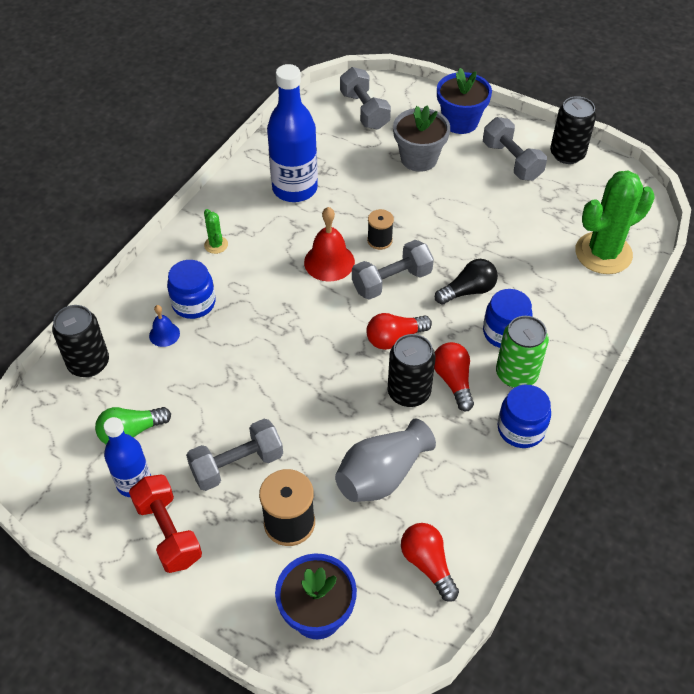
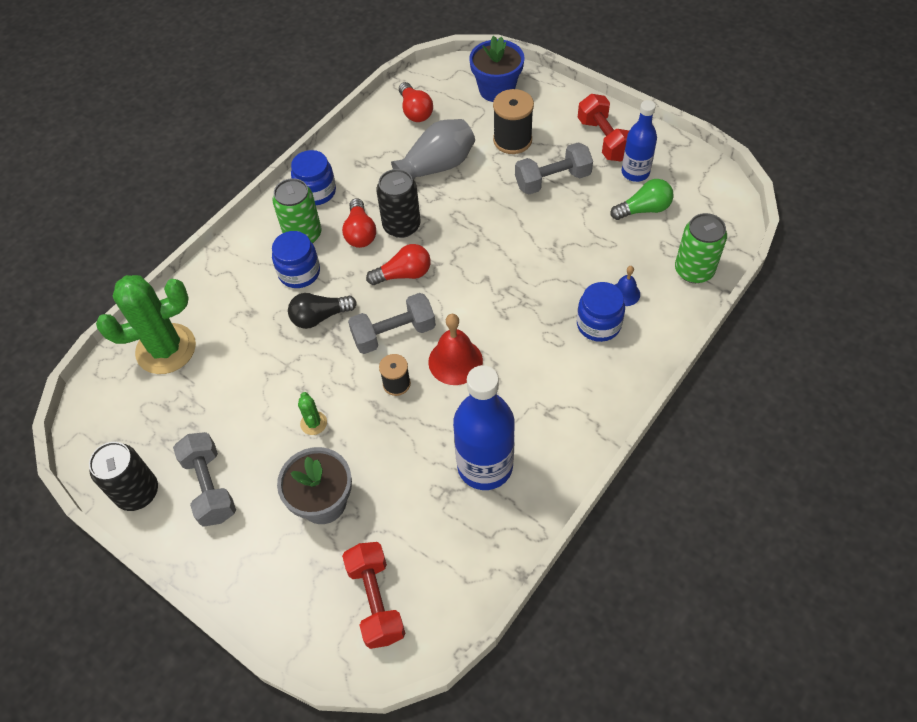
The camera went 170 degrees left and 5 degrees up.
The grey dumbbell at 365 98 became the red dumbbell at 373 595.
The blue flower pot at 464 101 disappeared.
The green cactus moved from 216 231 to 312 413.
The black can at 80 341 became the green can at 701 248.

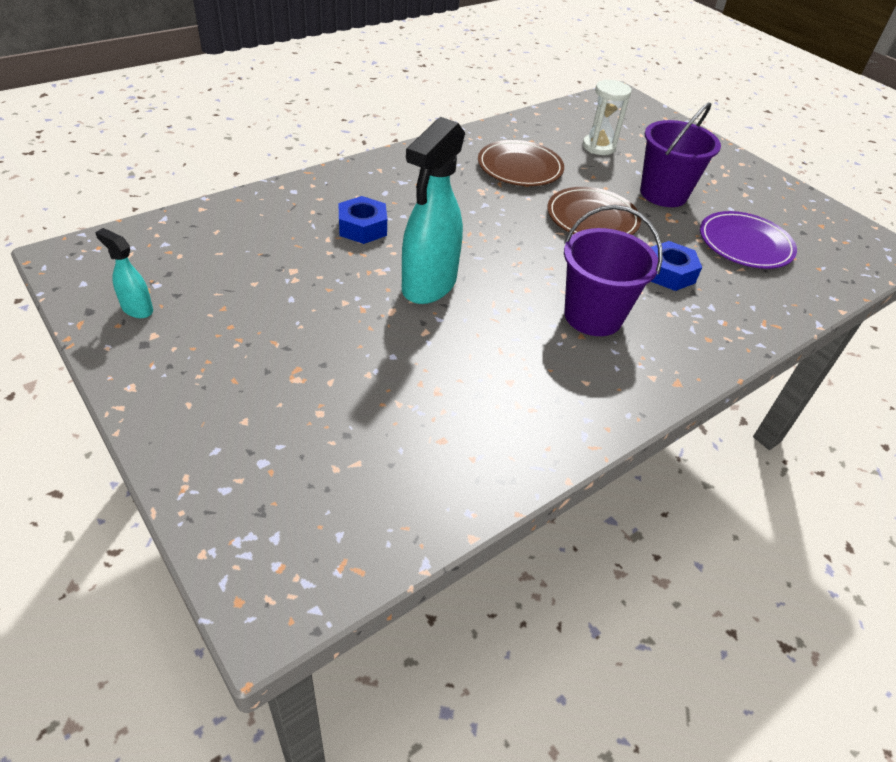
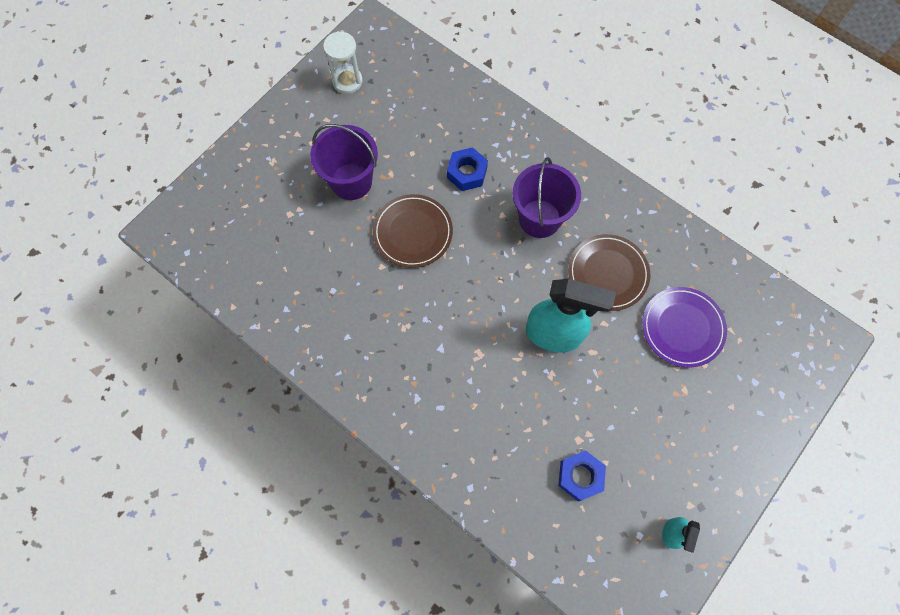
The camera went 100 degrees left and 25 degrees up.
The white hourglass moved from 607 117 to 343 62.
The brown plate moved from 521 163 to 609 272.
The blue nut moved from 362 220 to 582 476.
The purple plate moved from 748 240 to 684 327.

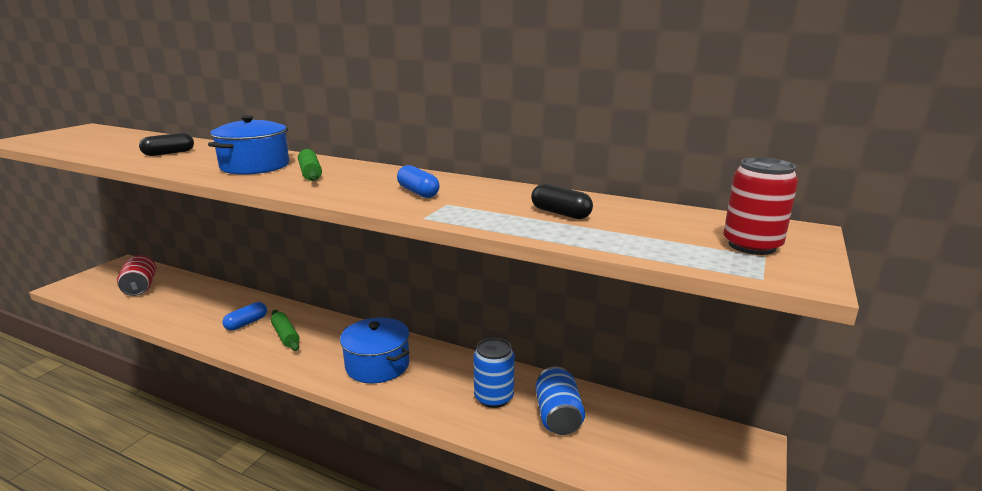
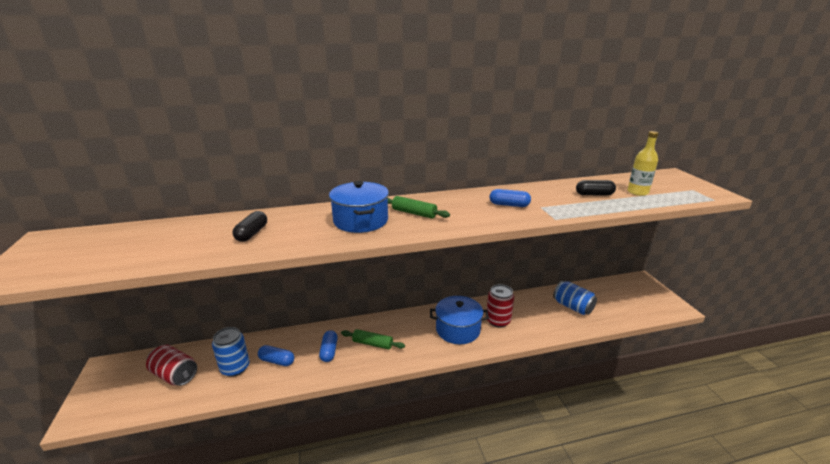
The camera went 40 degrees left and 5 degrees up.
The red can moved from 760 206 to 500 306.
The blue can moved from 494 373 to 231 352.
The yellow bottle at 643 163 appeared.
The blue capsule at 276 355 appeared.

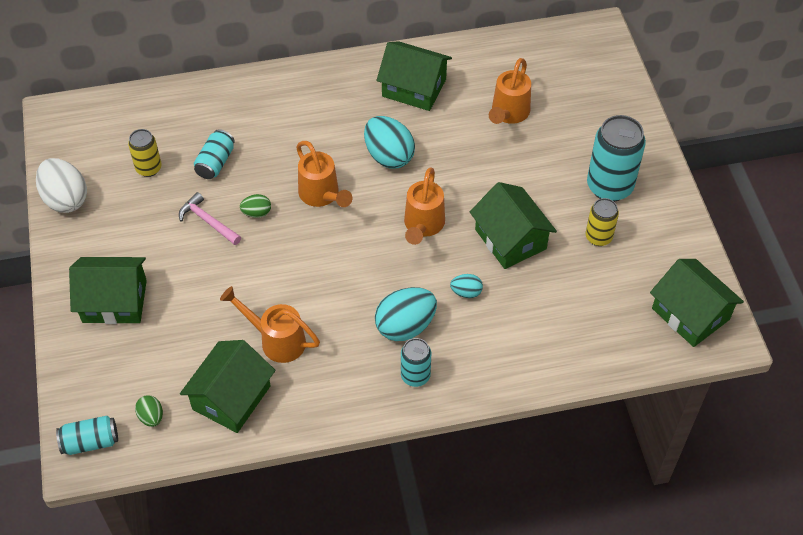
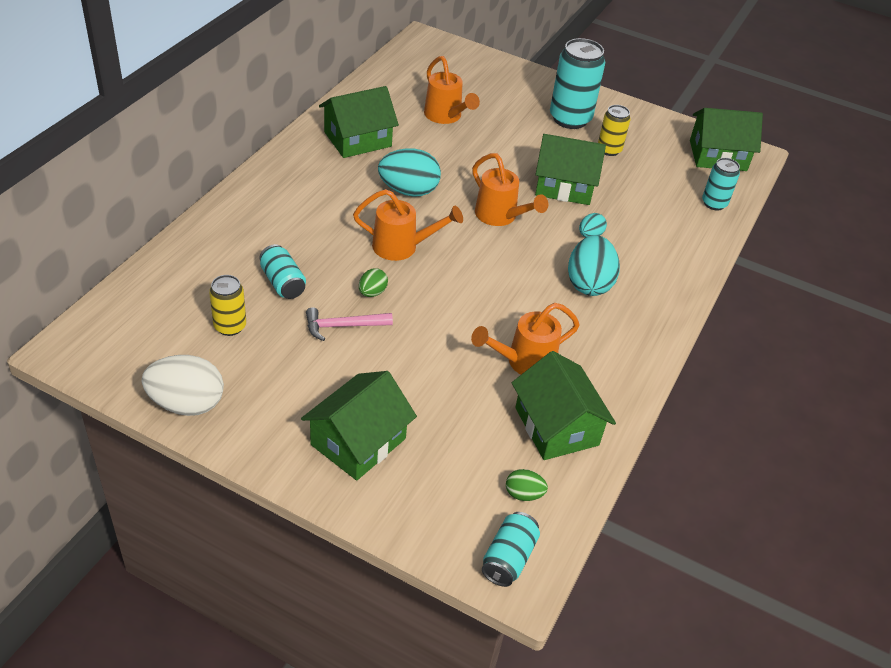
The camera went 55 degrees left and 10 degrees down.
The turquoise can moved from 416 362 to 721 184.

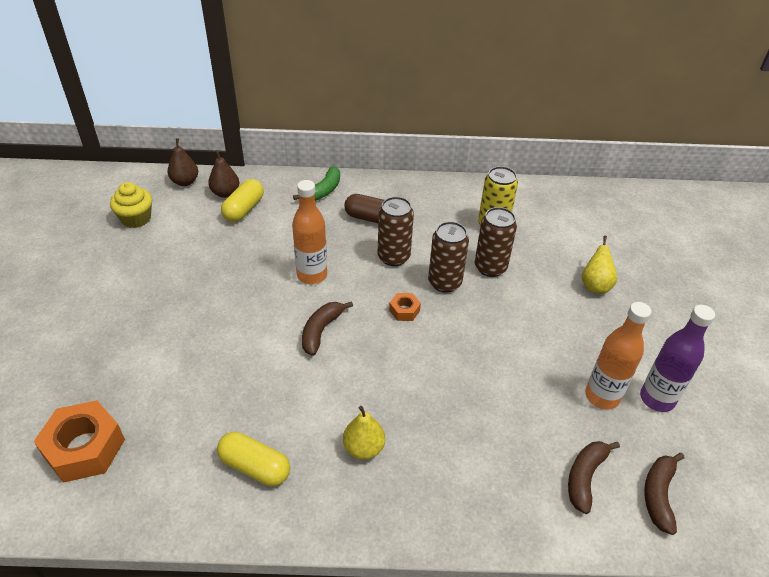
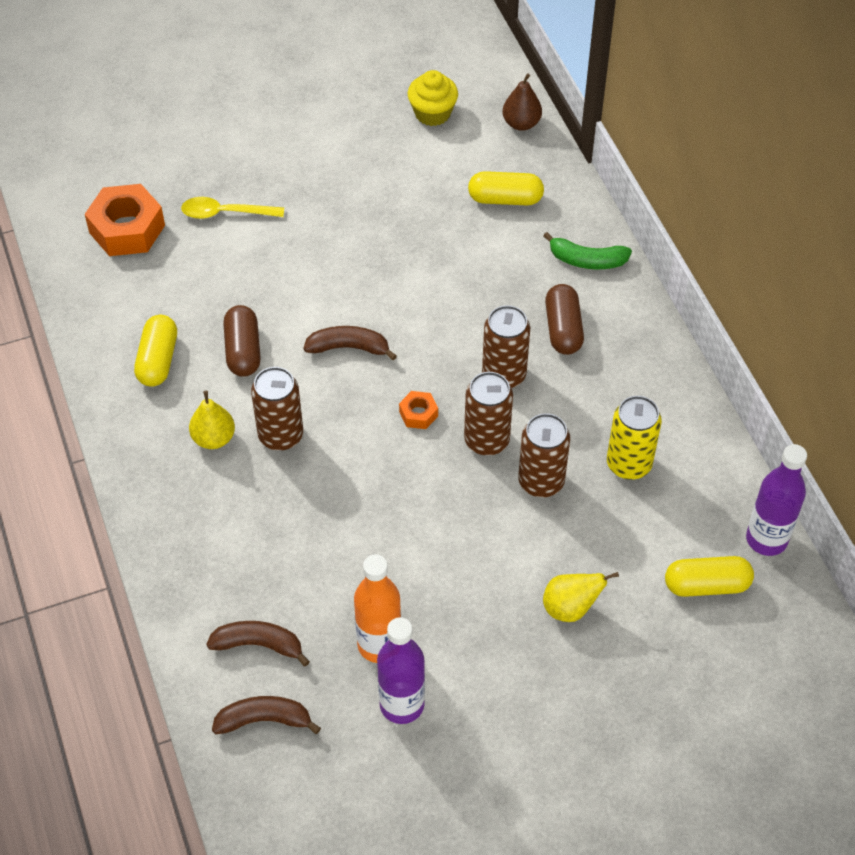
The camera went 70 degrees right and 10 degrees up.
The brown pear at 223 174 disappeared.
The orange bottle at 309 232 disappeared.
The yellow spoon at 232 208 appeared.
The brown capsule at 242 341 appeared.
The brown can at 277 409 appeared.
The purple bottle at 776 500 appeared.
The yellow capsule at 709 576 appeared.

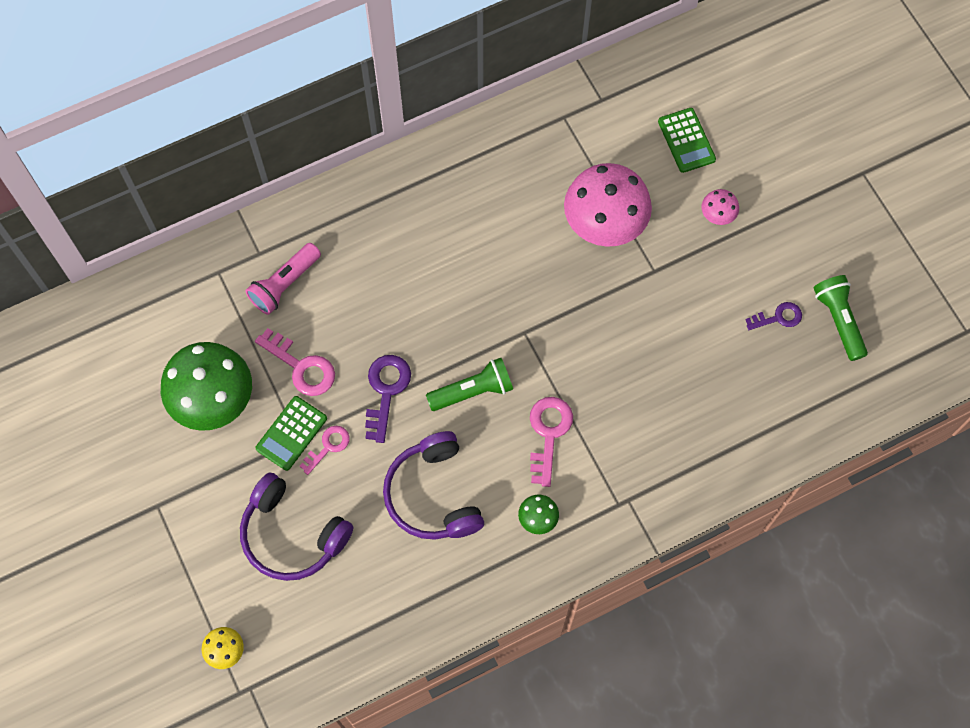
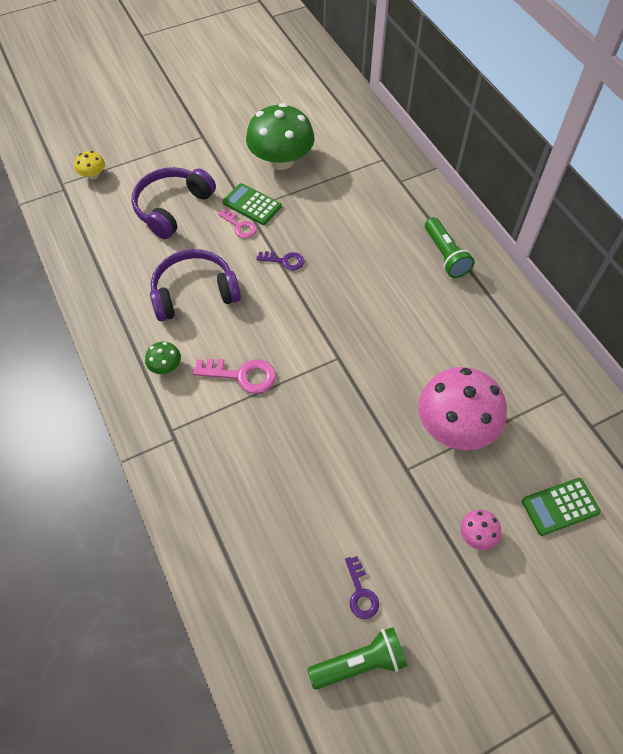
The camera went 90 degrees right and 10 degrees down.
The pink flashlight at 283 279 disappeared.
The pink key at 295 362 disappeared.
The purple key at 388 399 changed to 0.64 times the size.
The green flashlight moved from 469 384 to 450 247.

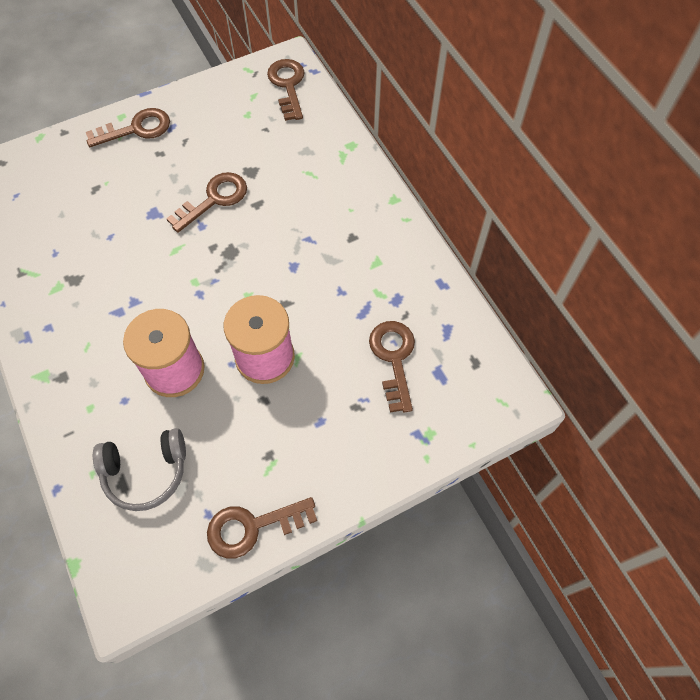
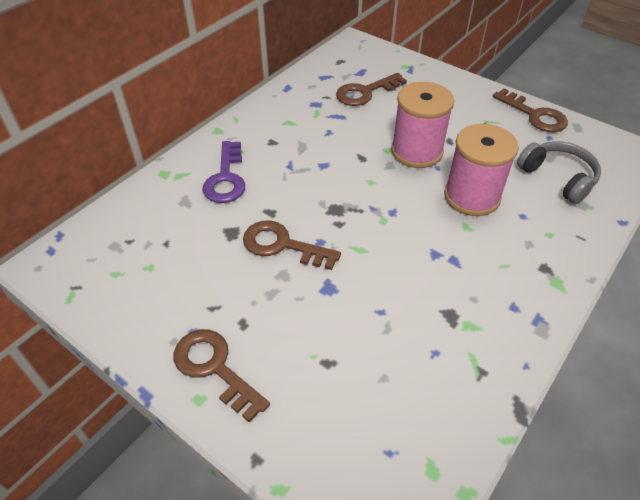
The camera went 115 degrees left and 15 degrees down.
The brown key at 286 90 disappeared.
The purple key at 223 172 appeared.

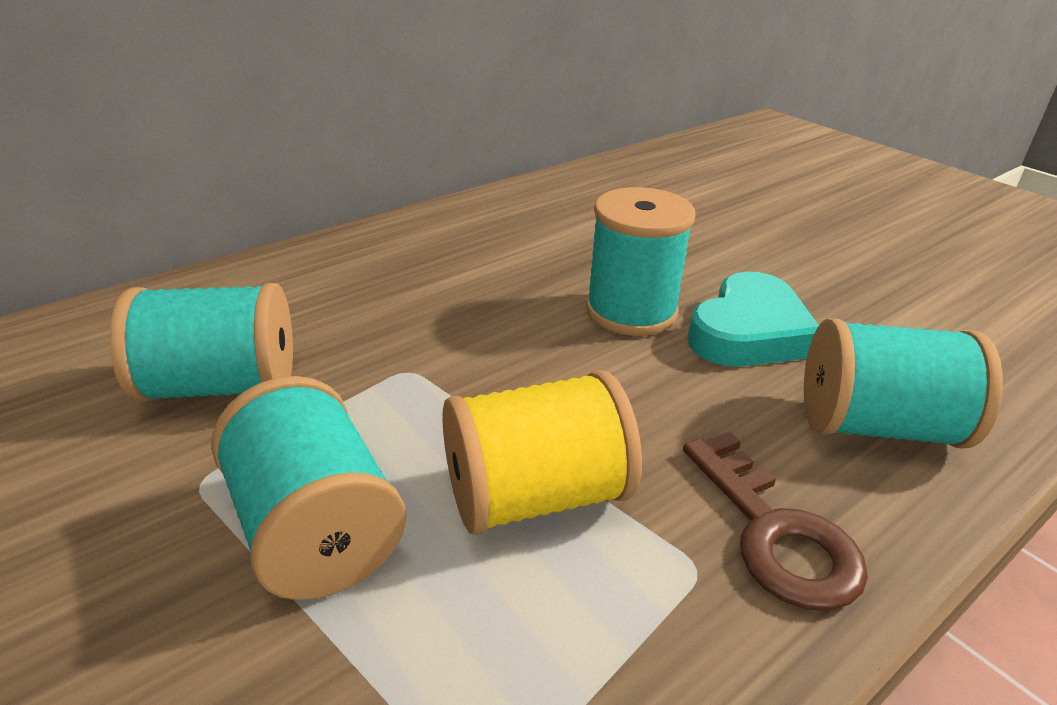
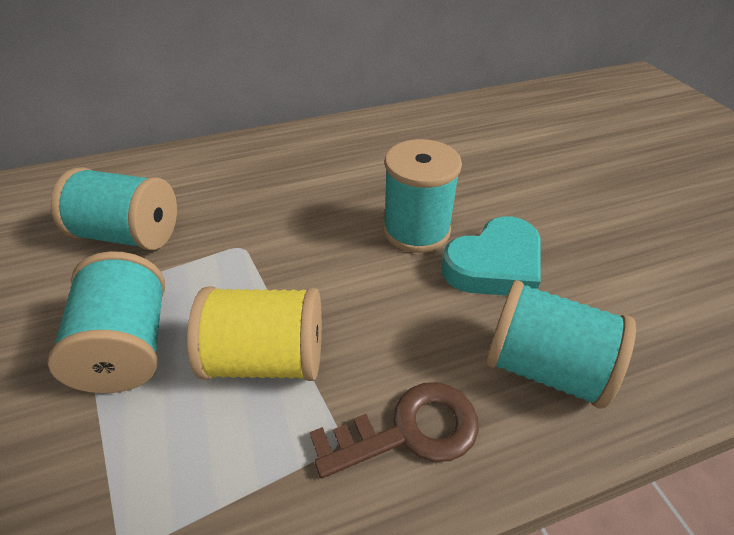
The camera went 20 degrees right and 10 degrees up.
The brown key at 775 521 turned 105 degrees counterclockwise.

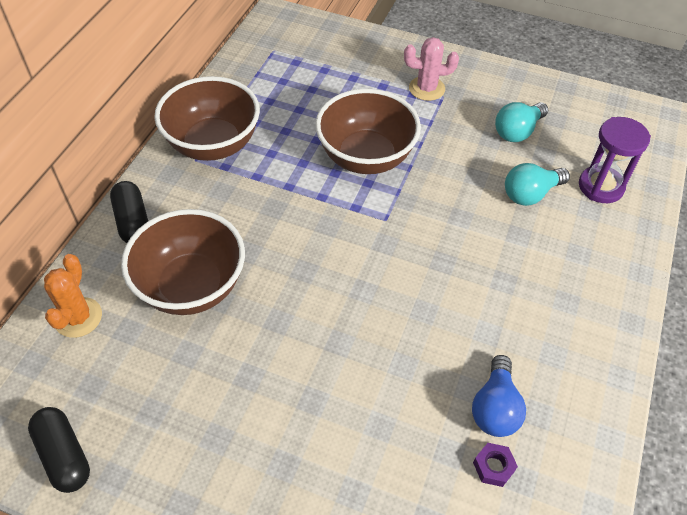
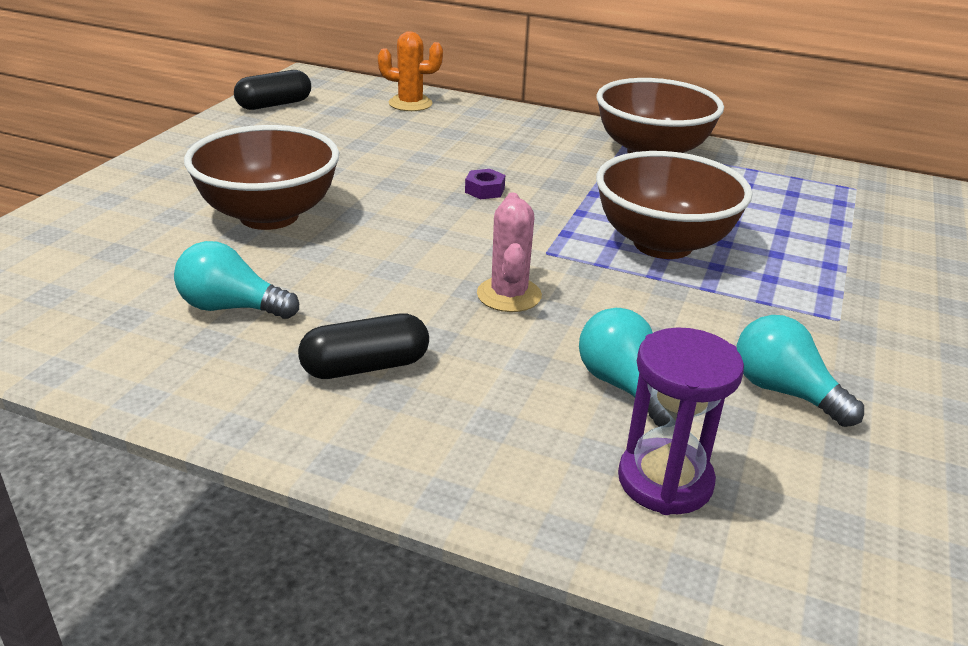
The camera went 90 degrees right and 20 degrees down.
The pink cactus moved from 431 69 to 509 252.
The black capsule moved from 129 212 to 363 346.
The brown bowl moved from 183 262 to 261 177.
The blue light bulb at 499 396 became the turquoise light bulb at 236 280.
The purple nut moved from 495 465 to 485 184.

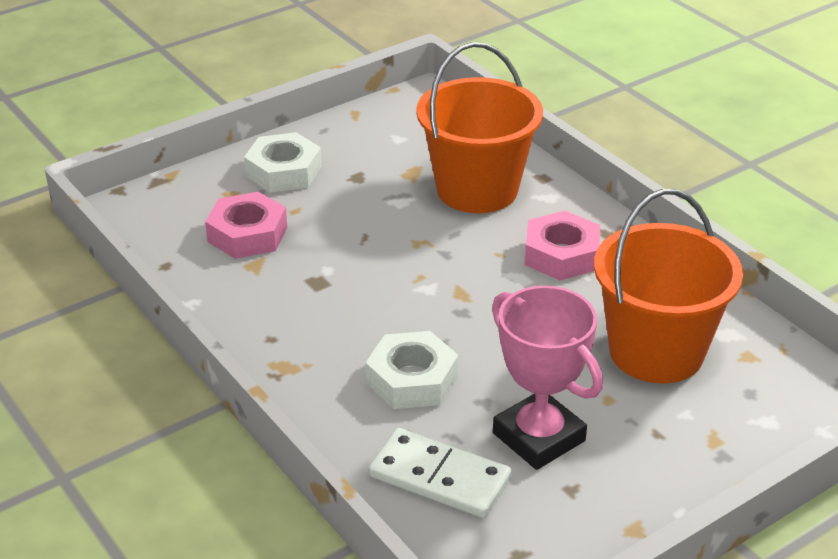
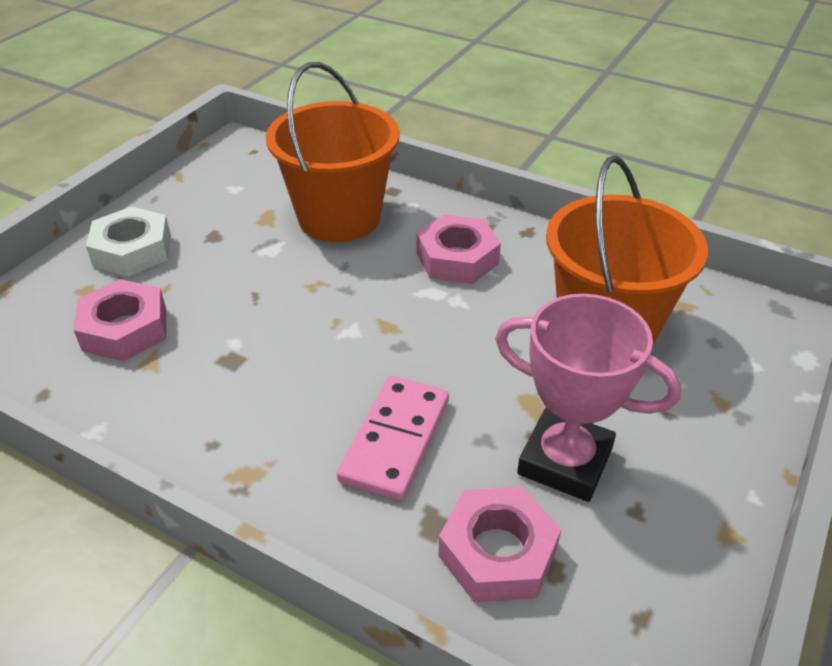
The camera went 25 degrees left and 5 degrees up.
The white nut at 412 370 was replaced by the pink domino at 393 438.
The white domino at 440 473 was replaced by the pink nut at 499 544.

